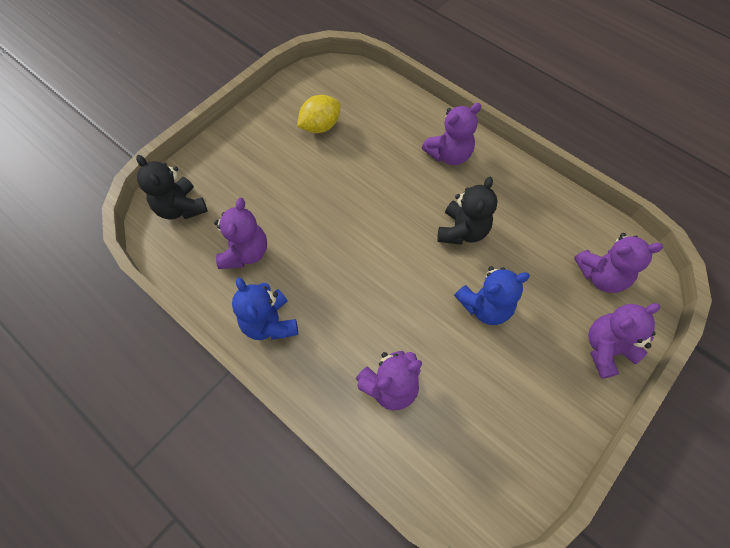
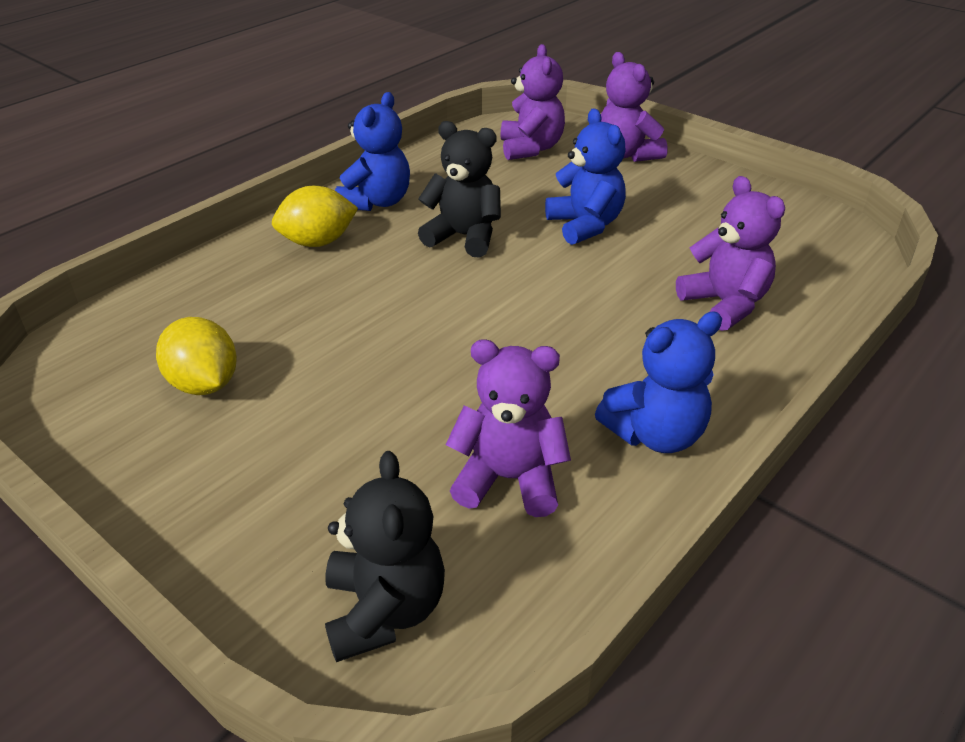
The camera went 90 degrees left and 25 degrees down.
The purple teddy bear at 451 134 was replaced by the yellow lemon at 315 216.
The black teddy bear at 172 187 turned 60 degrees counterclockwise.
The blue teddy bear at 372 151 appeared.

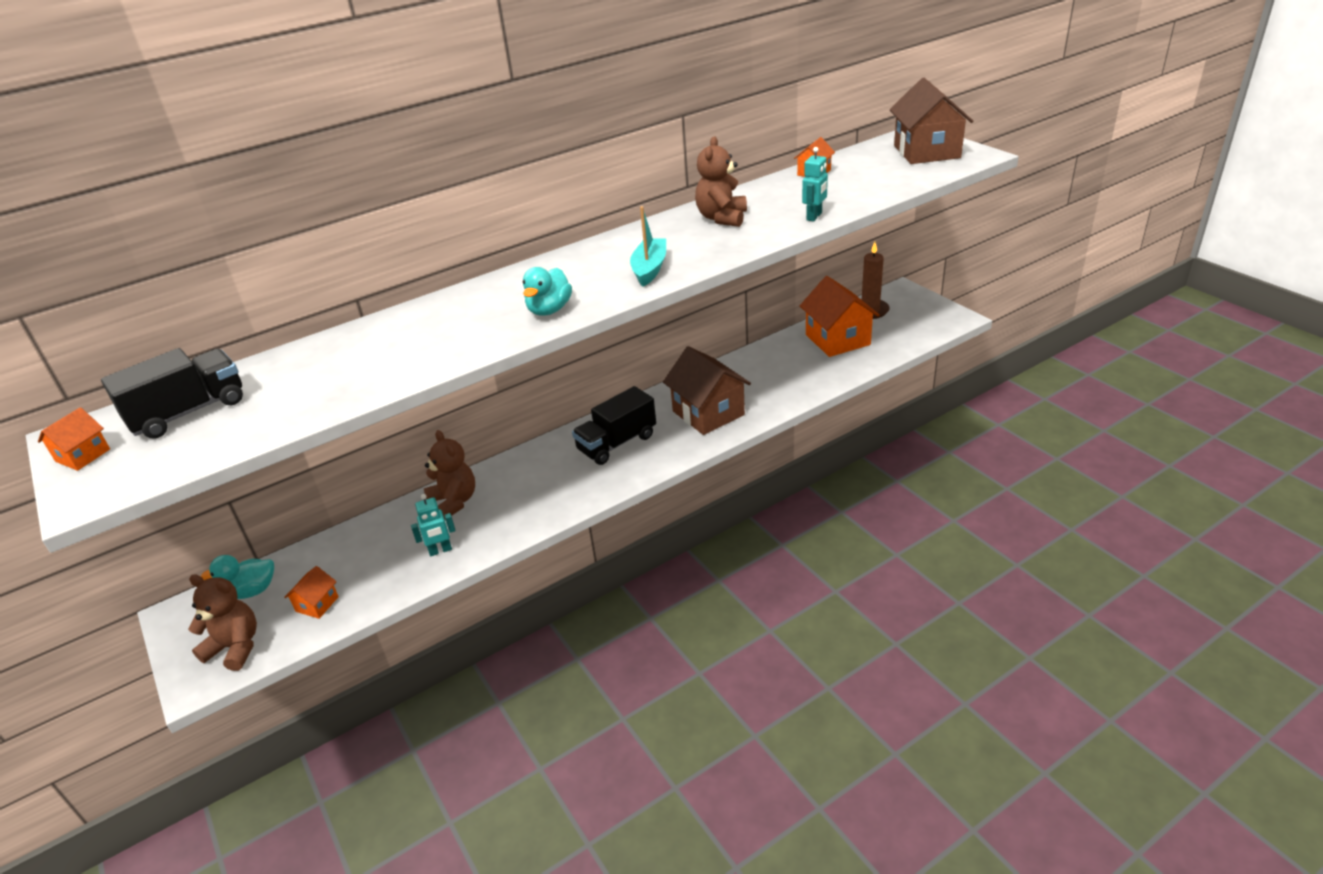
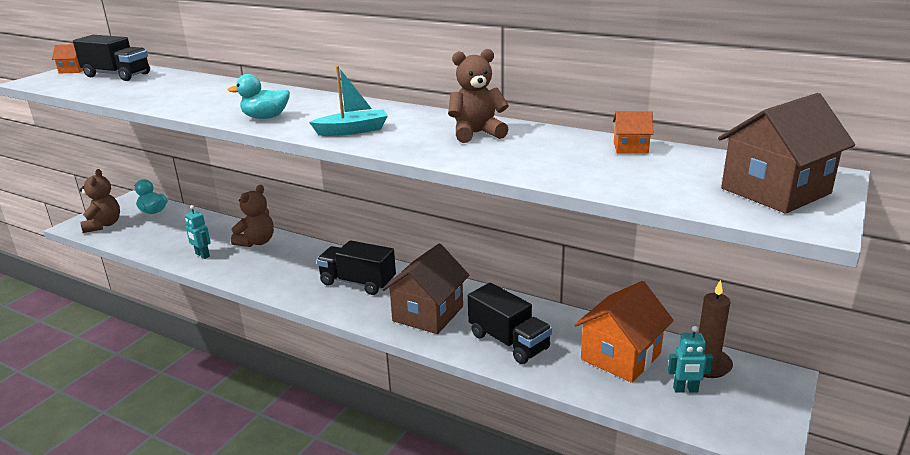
The camera went 60 degrees right and 10 degrees down.
The turquoise robot moved from 815 184 to 690 359.
The orange house at 311 592 disappeared.
The black truck at 510 323 appeared.

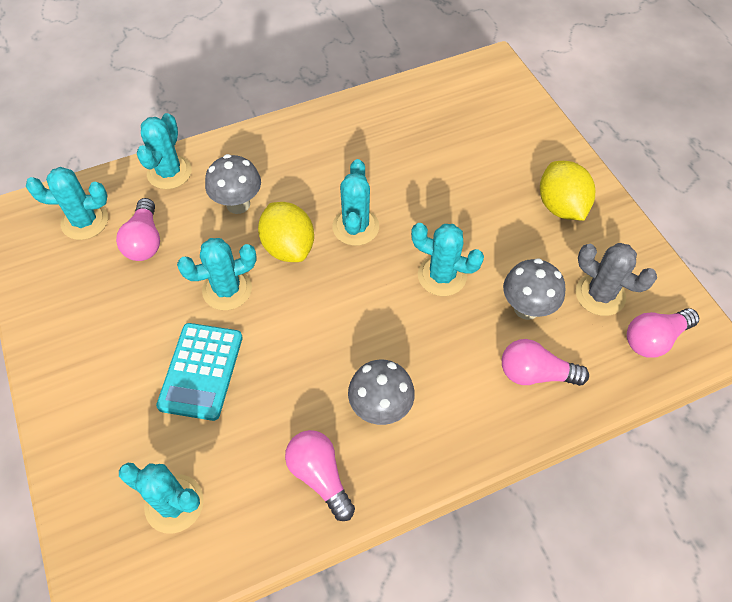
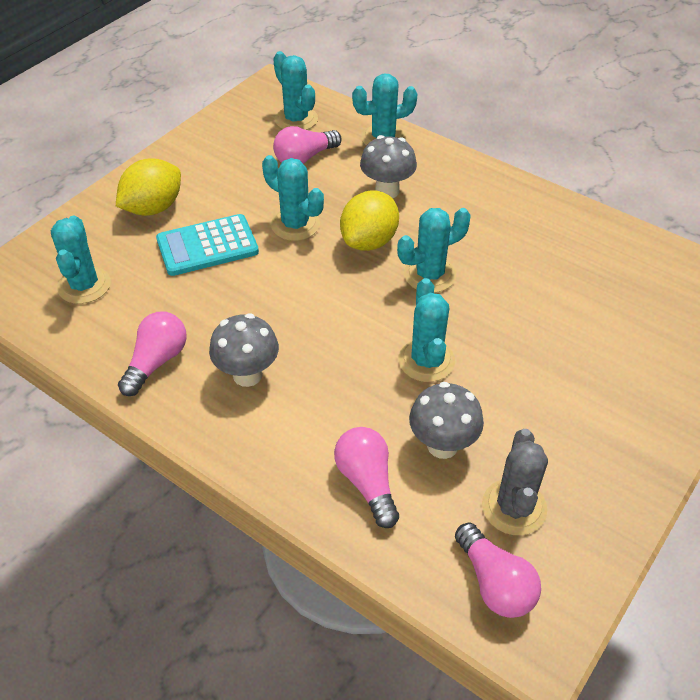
The camera went 60 degrees right and 10 degrees down.
The yellow lemon moved from 567 191 to 148 187.
The pink light bulb at 663 333 turned 150 degrees counterclockwise.

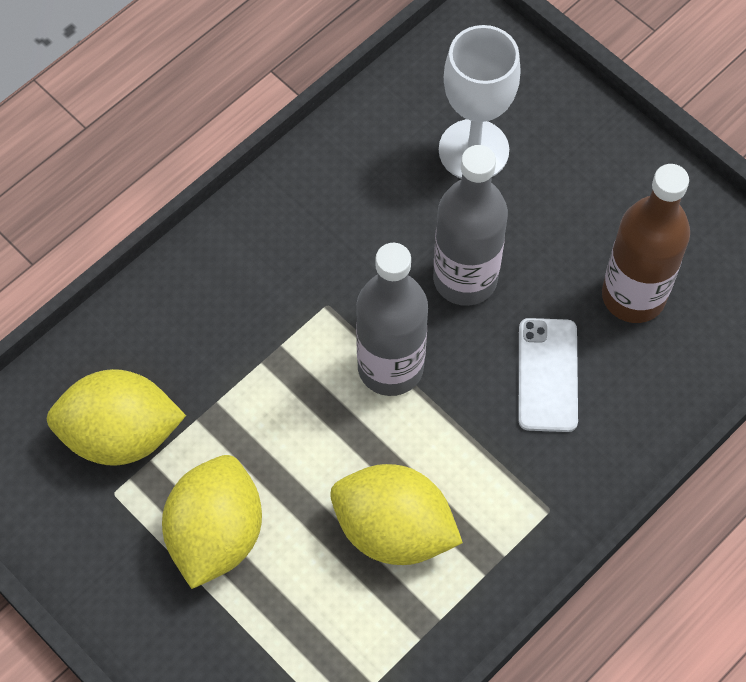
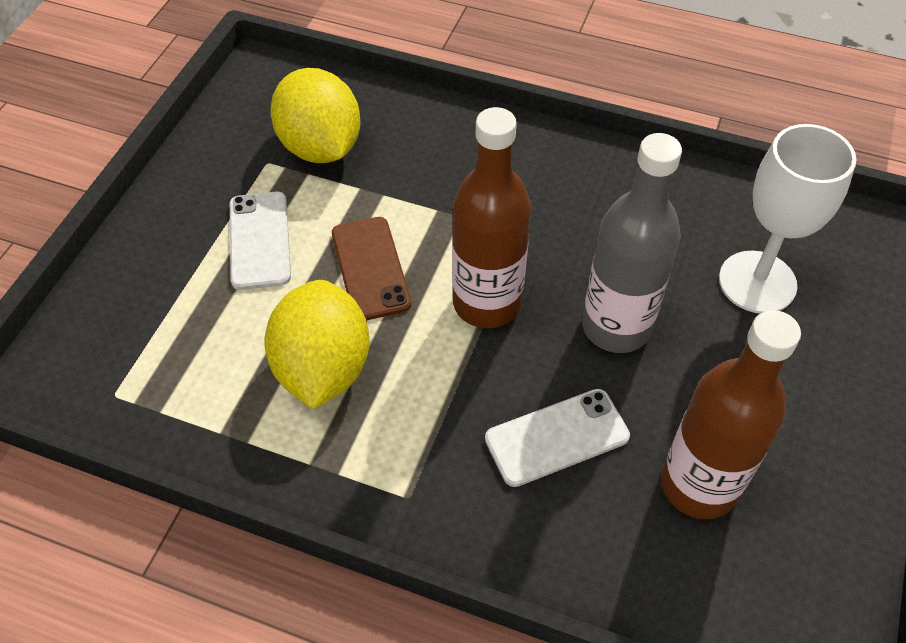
The camera went 65 degrees right and 10 degrees down.
The grey bottle at 392 319 became the brown bottle at 491 217.
The yellow lemon at 212 522 was replaced by the white phone at 260 240.
The brown phone at 371 268 appeared.

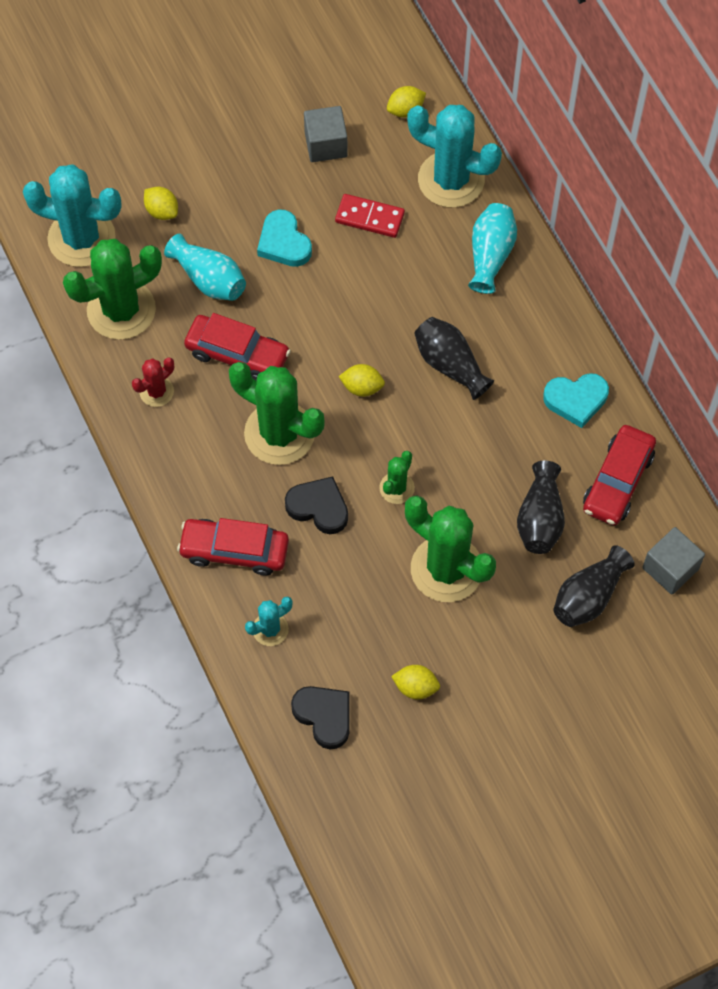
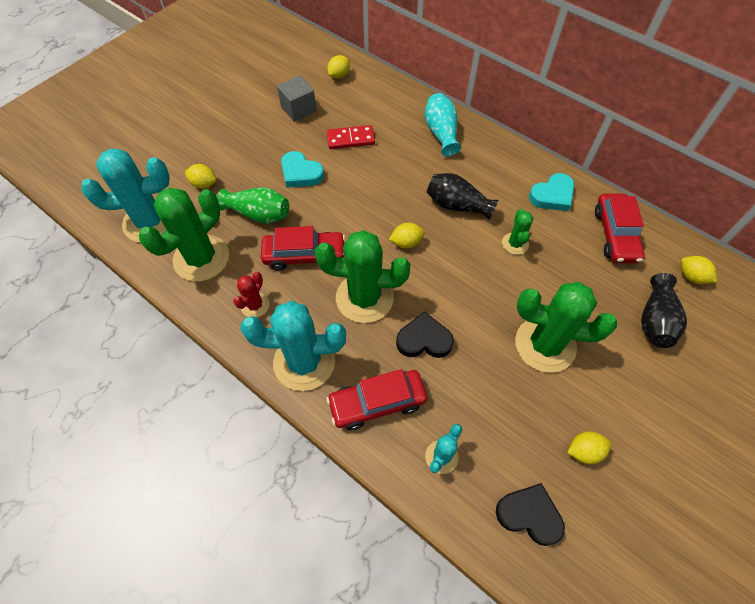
The camera went 25 degrees left and 5 degrees down.
The turquoise cactus moved from 454 156 to 293 346.
The turquoise vase at 205 267 became the green vase at 253 206.
The green cactus moved from 397 477 to 518 232.
The black vase at 541 507 disappeared.
The grey cube at 673 561 was replaced by the yellow lemon at 699 270.

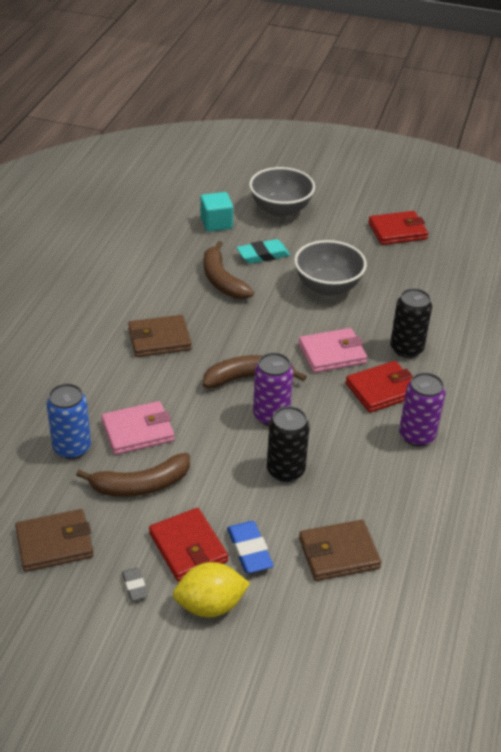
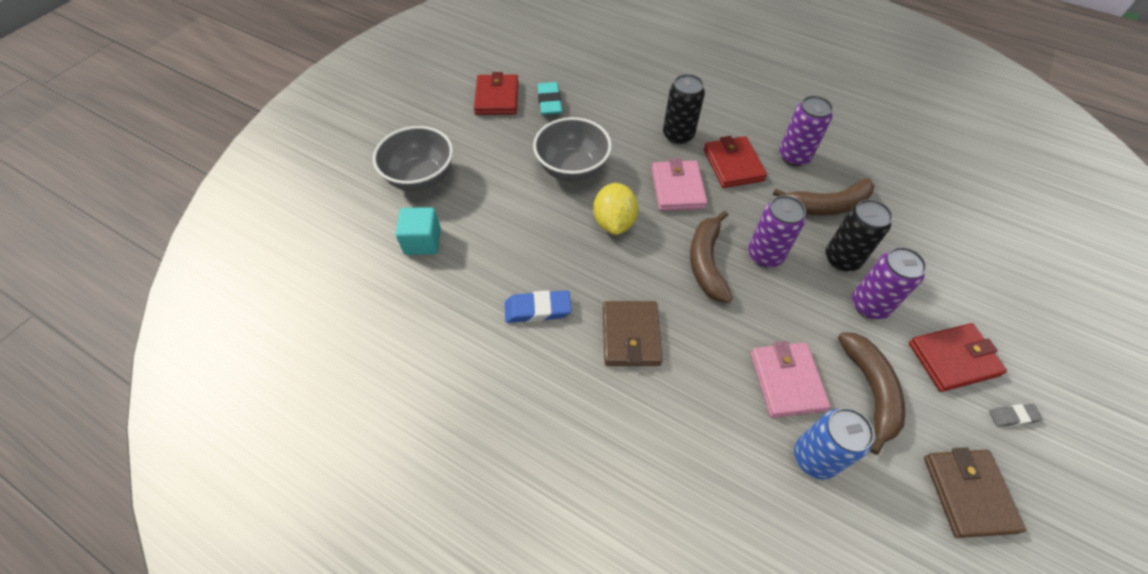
The camera went 75 degrees left and 15 degrees up.
The turquoise eraser moved from 263 251 to 549 98.
The brown banana moved from 229 270 to 823 196.
The brown wallet at 340 550 disappeared.
The blue eraser moved from 250 547 to 538 306.
The yellow lemon moved from 211 590 to 616 209.
The purple can at 889 283 appeared.

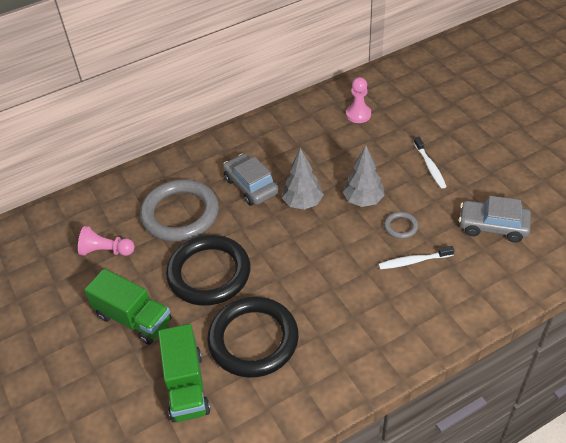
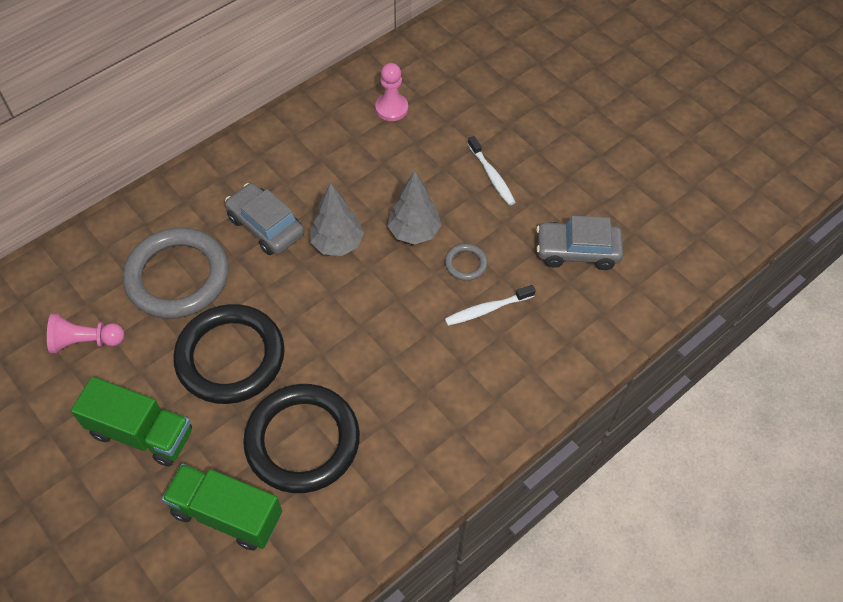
The camera went 15 degrees left and 10 degrees up.
The green truck at 184 373 turned 135 degrees clockwise.

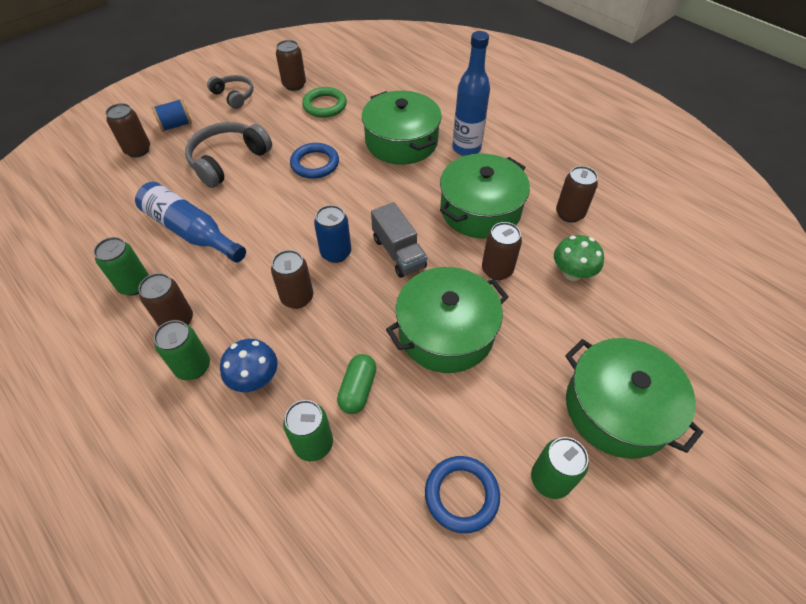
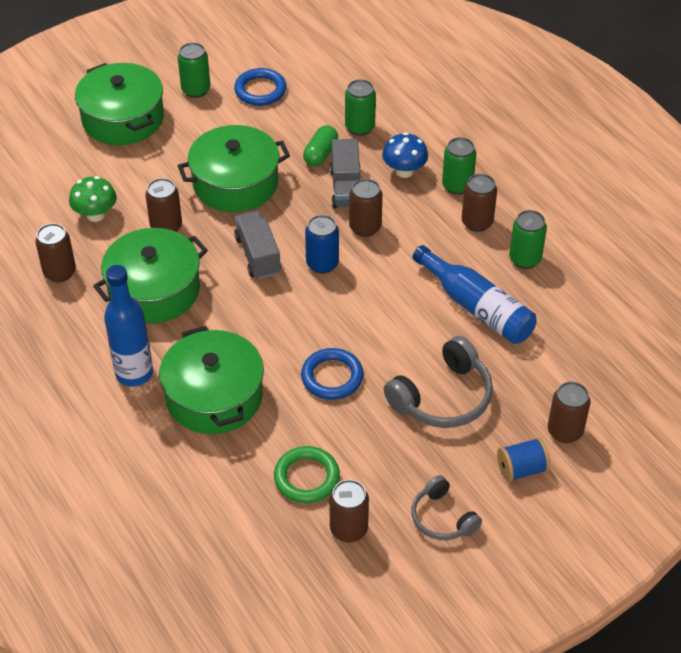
The camera went 170 degrees left and 5 degrees down.
The grey truck at 345 174 appeared.

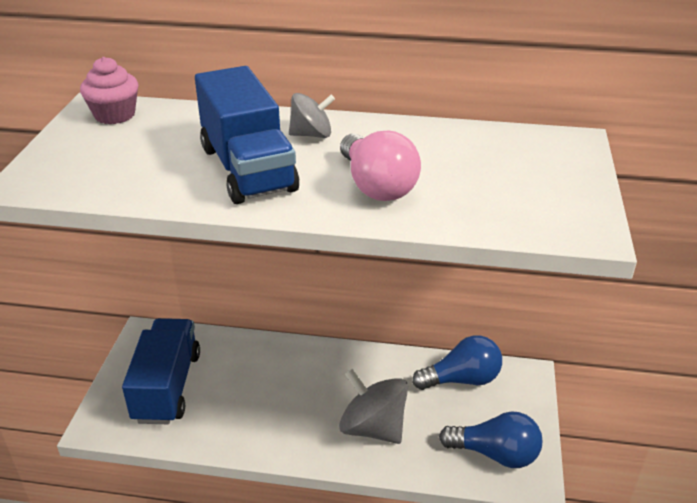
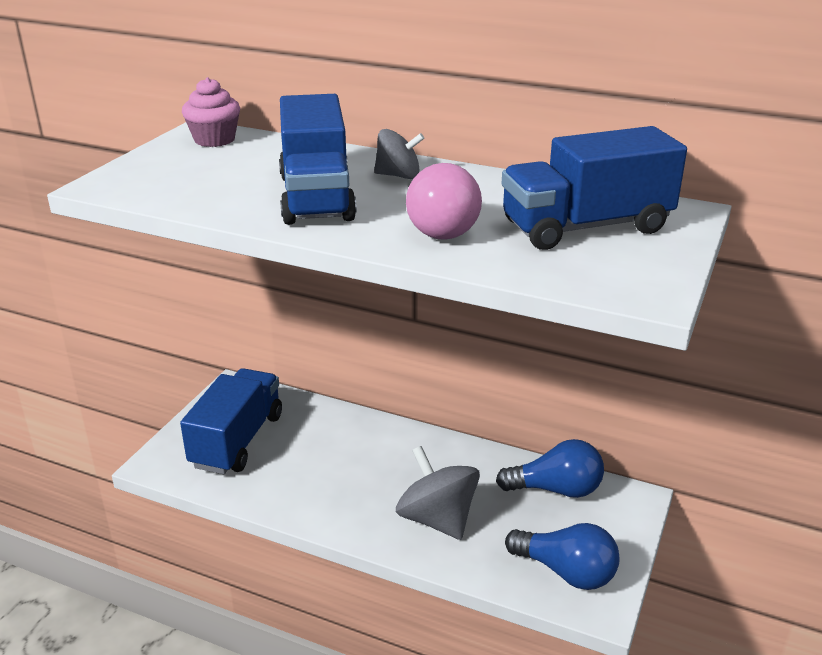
The camera went 15 degrees right and 5 degrees down.
The blue truck at 594 188 appeared.

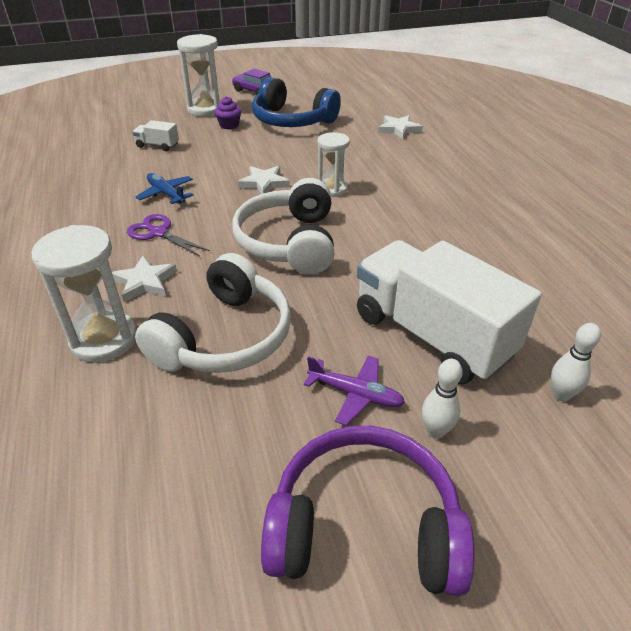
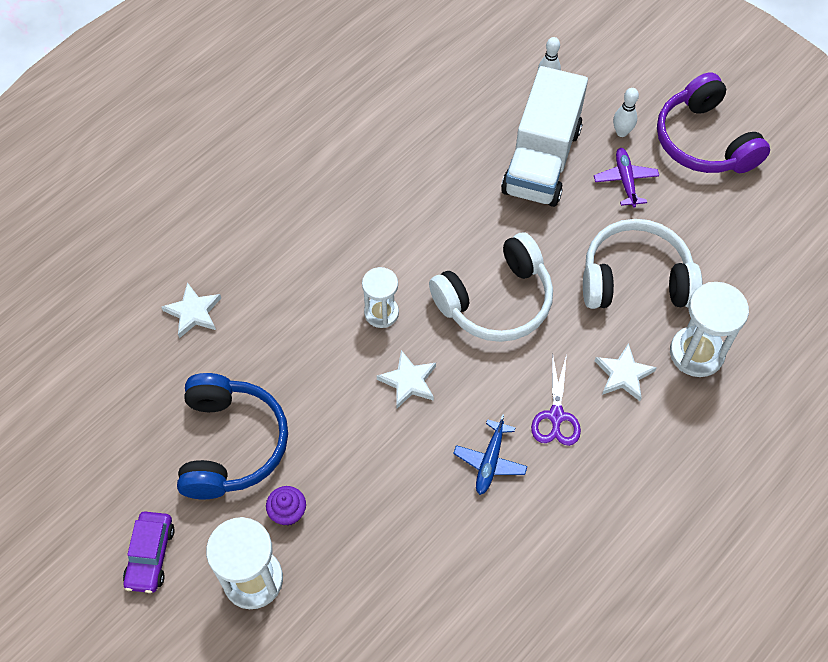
The camera went 120 degrees left and 20 degrees up.
The white truck at 156 135 disappeared.

